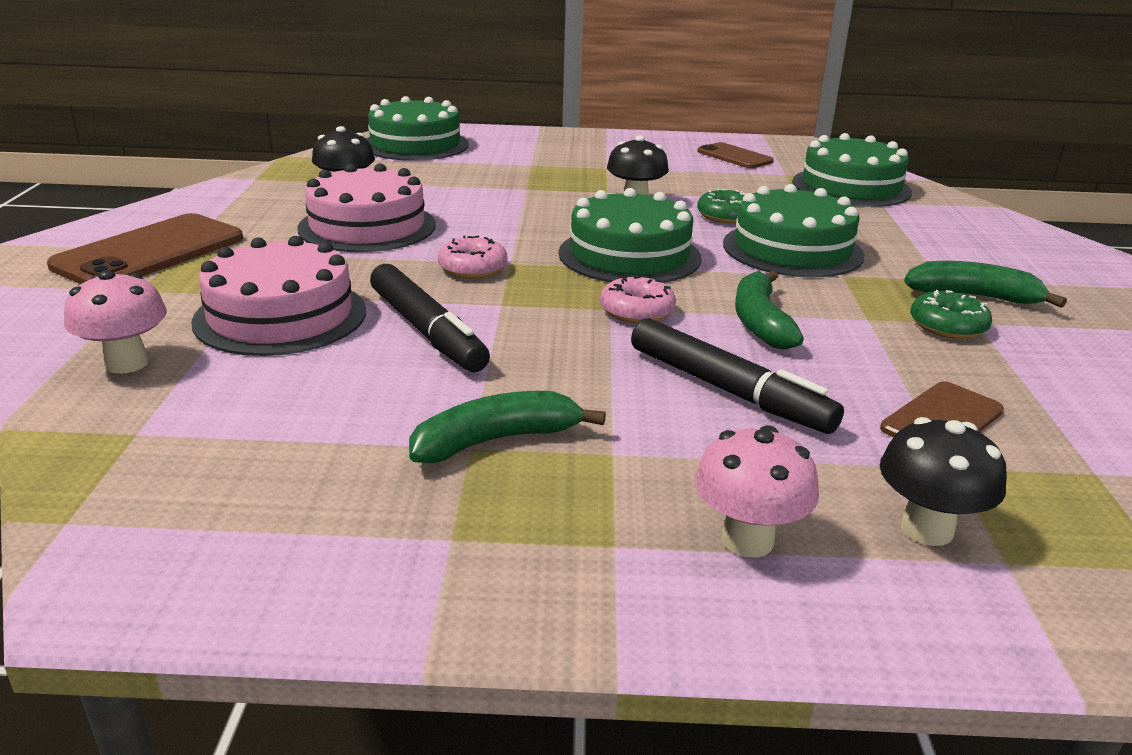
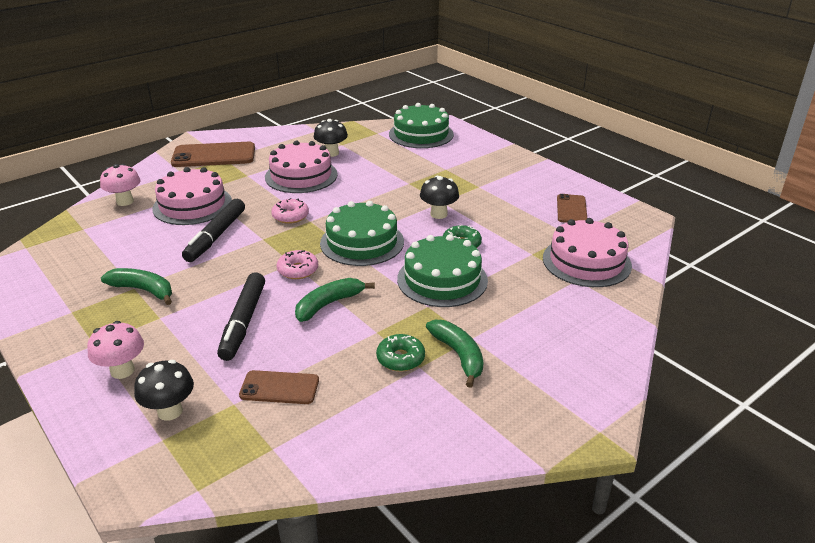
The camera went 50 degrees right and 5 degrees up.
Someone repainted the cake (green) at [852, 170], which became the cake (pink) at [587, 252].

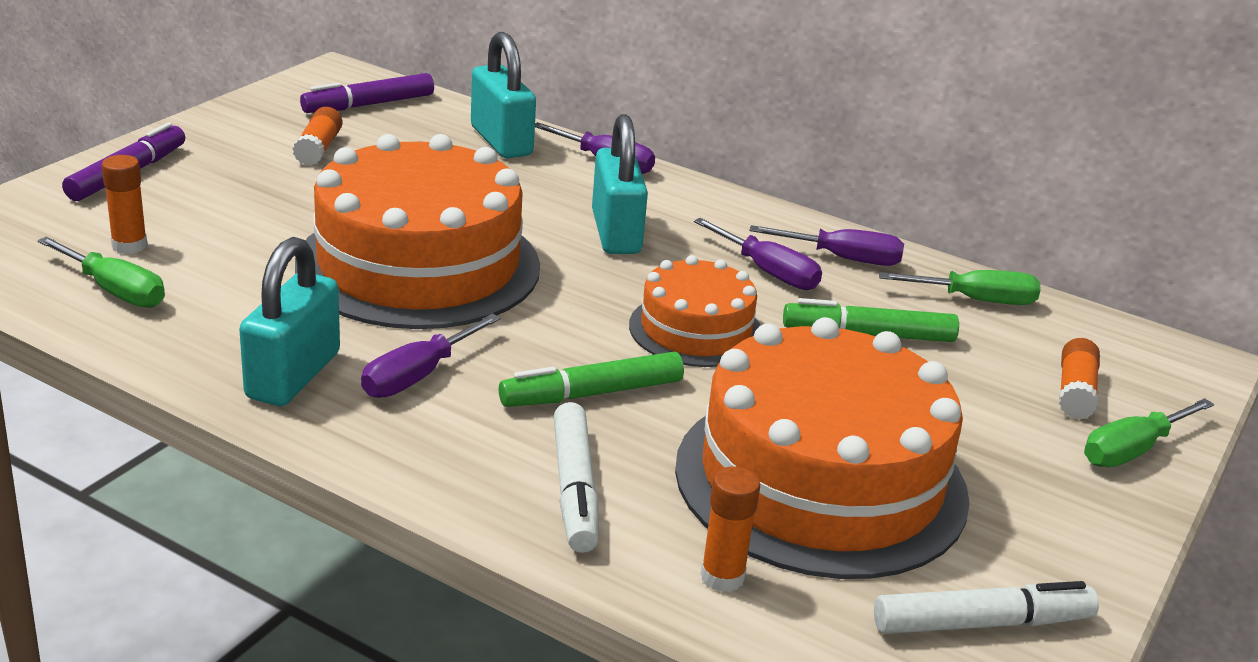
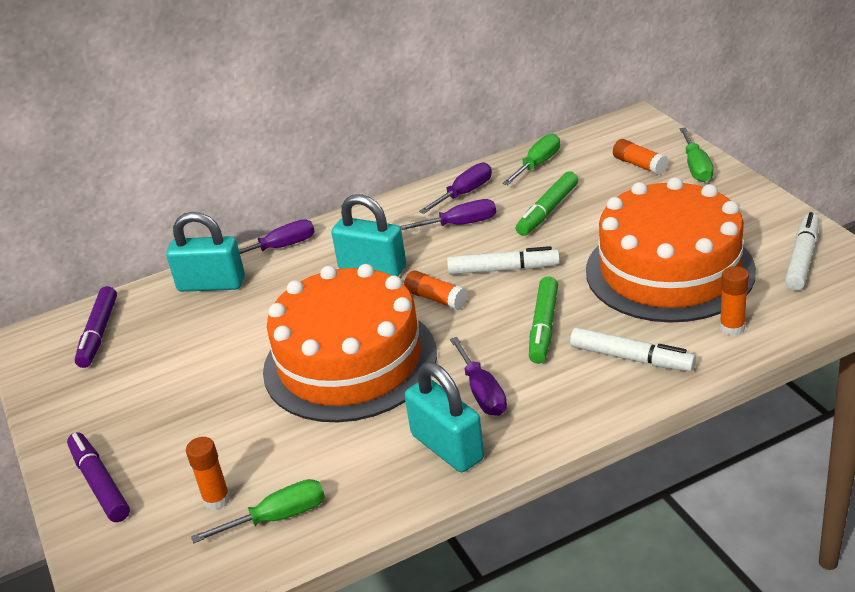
The camera went 50 degrees left and 5 degrees up.
Someone carried the glue stick (orange) from [317, 136] to [436, 290].
Someone swapped the cake (orange) at [695, 311] for the marker (white) at [503, 260].

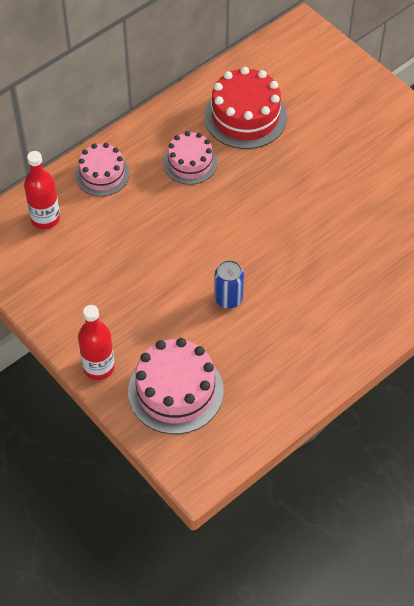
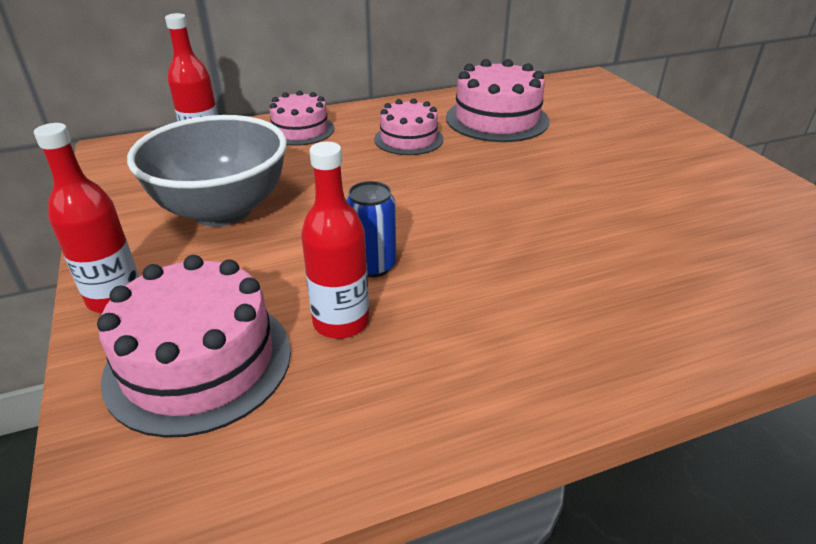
The camera went 20 degrees right and 20 degrees down.
Someone put down the bowl (grey) at [207, 171].
Someone put down the bottle (red) at [335, 240].
Someone repainted the cake (red) at [245, 108], which became the cake (pink) at [497, 100].

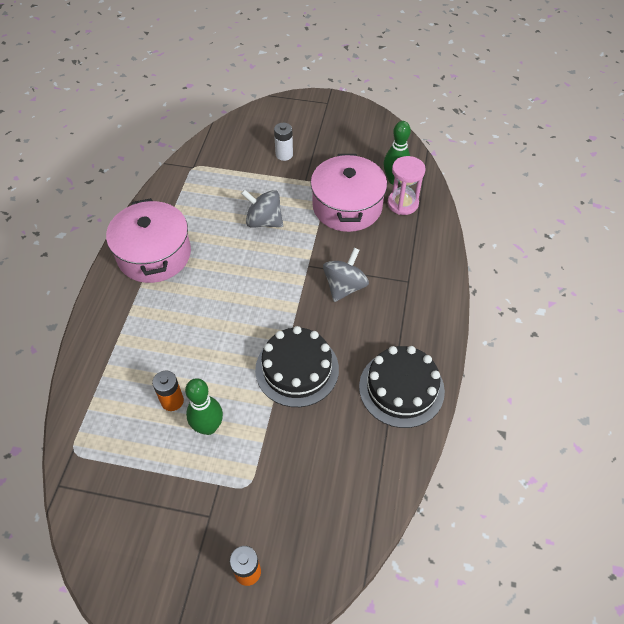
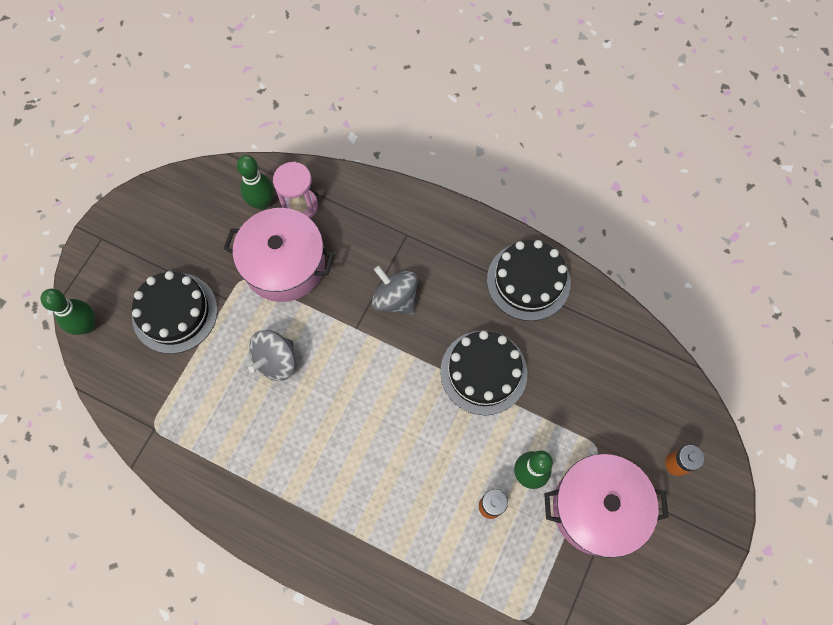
The camera went 75 degrees left and 15 degrees up.
Someone put down the bowling pin (green) at [68, 312].
Someone carried the pot (pink) from [148, 240] to [606, 506].
Someone swapped the battery (white) at [283, 142] for the cake (black) at [175, 312].

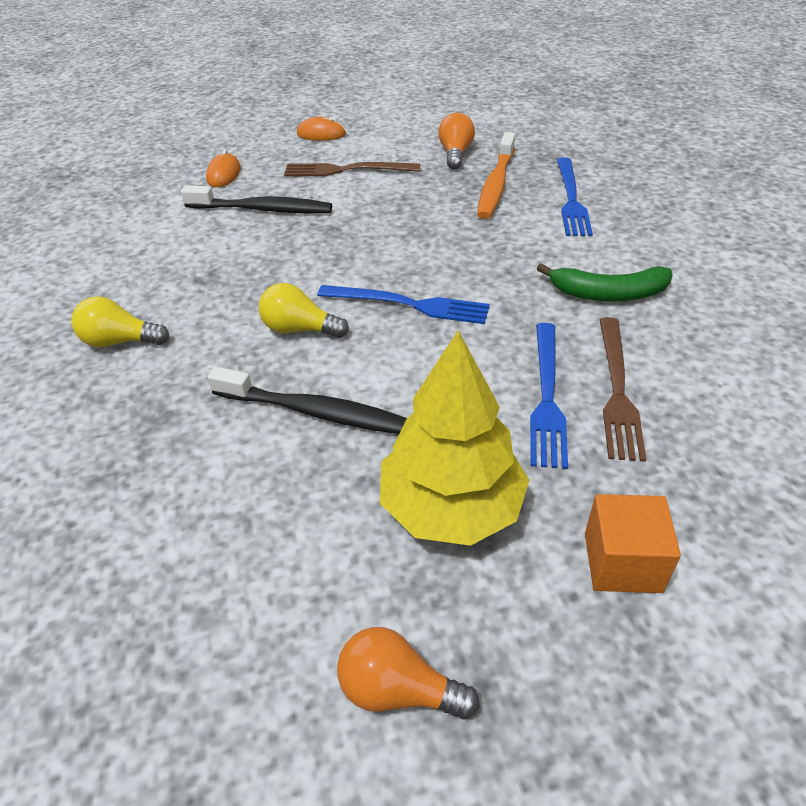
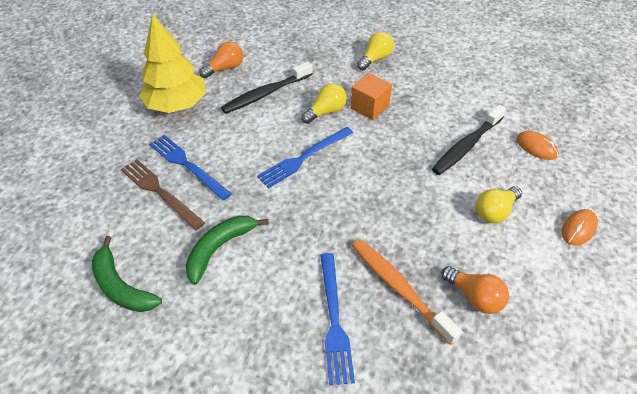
The camera went 125 degrees right and 5 degrees up.
Someone put down the banana (green) at [127, 274].
Someone carried the light bulb (orange) from [408, 673] to [221, 59].
Someone carried the cube (orange) from [633, 543] to [371, 96].
Someone swapped the fork (brown) at [352, 169] for the light bulb (yellow) at [499, 204].
Someone rotated the fork (blue) at [575, 197] by 135 degrees counterclockwise.

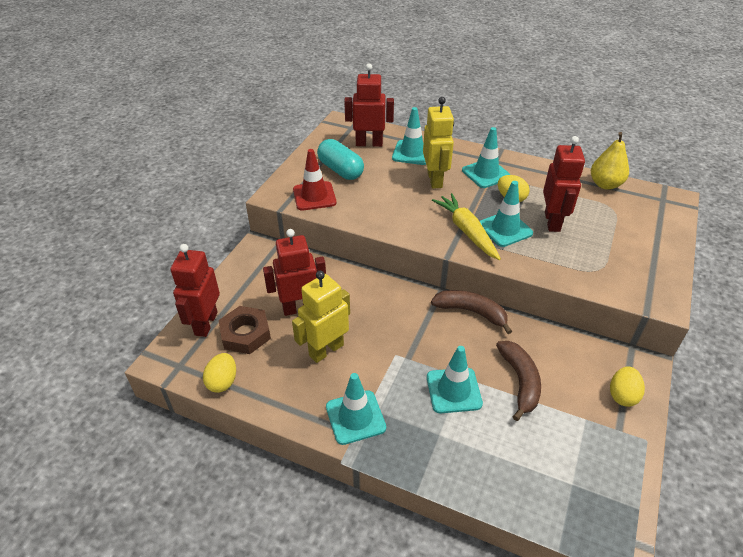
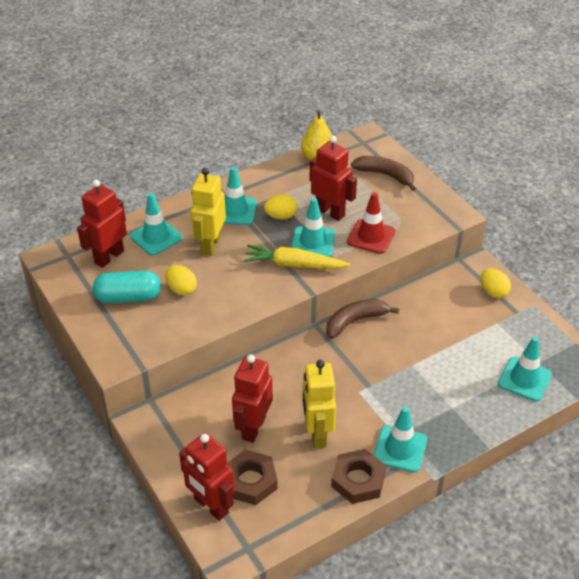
The camera went 55 degrees left and 0 degrees up.
Someone put down the nut (brown) at [358, 476].
Someone carried the egg (yellow) from [219, 373] to [181, 280].
Someone carried the traffic cone (red) from [314, 179] to [371, 223].
Someone carried the traffic cone (turquoise) from [455, 379] to [525, 369].
Someone carried the banana (brown) from [518, 381] to [383, 173].
Someone rotated the robot (yellow) at [438, 143] by 105 degrees counterclockwise.

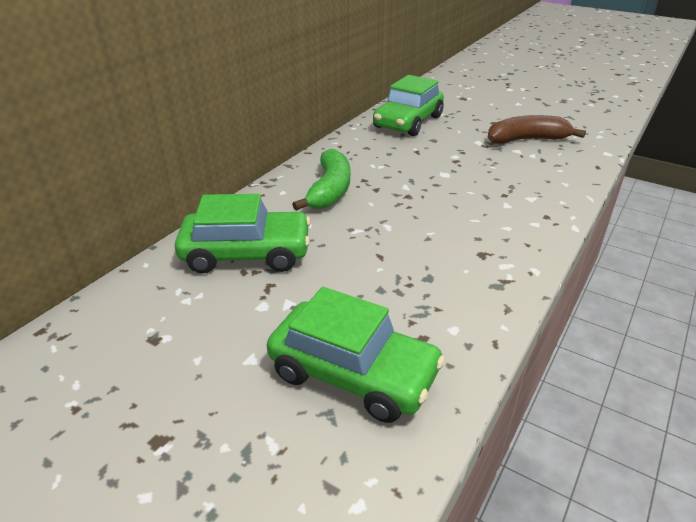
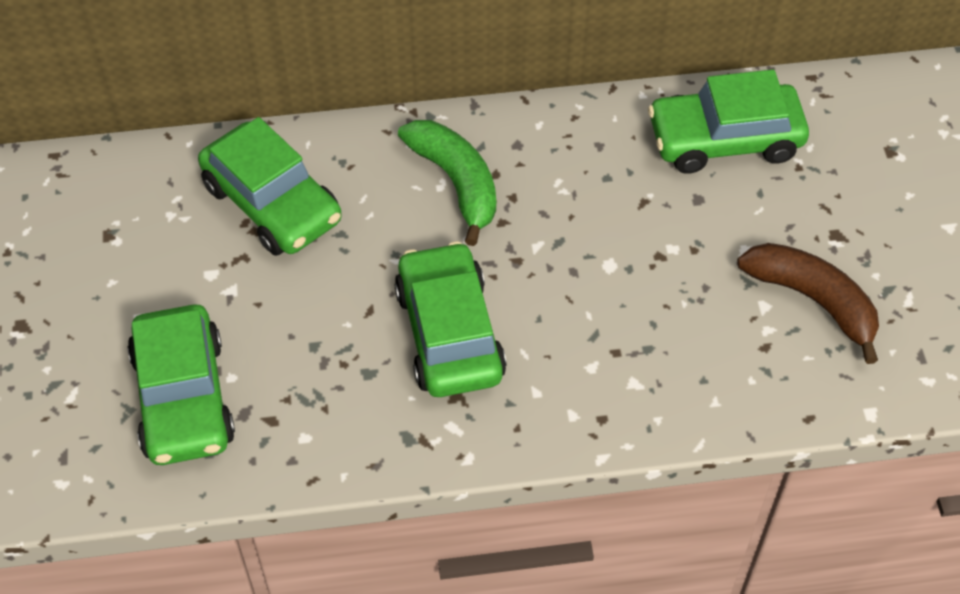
The camera went 50 degrees right and 20 degrees up.
Someone put down the car (green) at [450, 319].
Someone rotated the banana (green) at [321, 180] by 90 degrees counterclockwise.

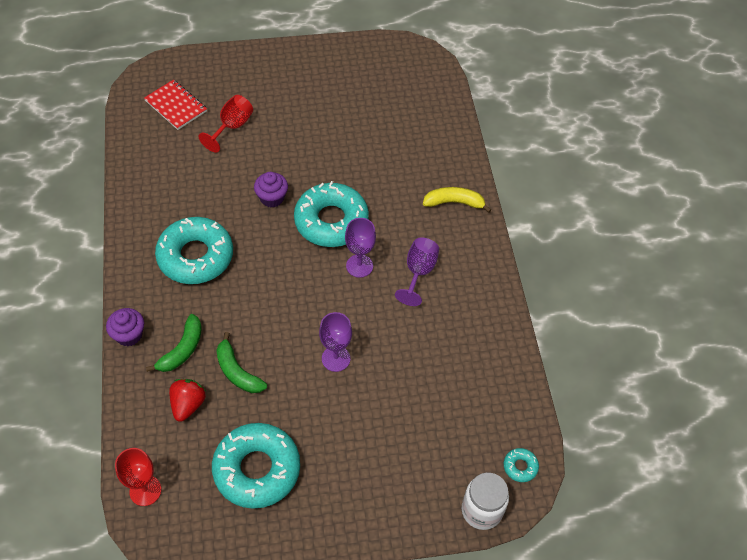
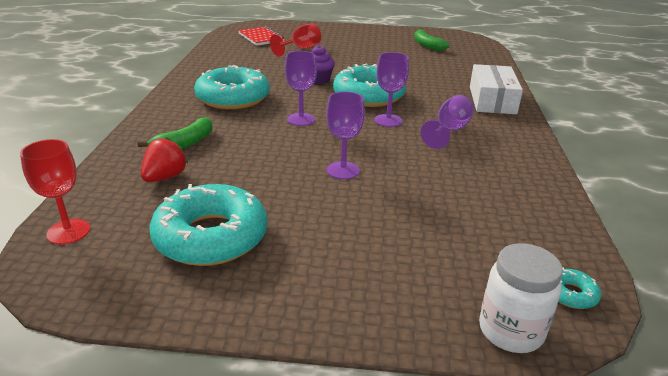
The camera went 15 degrees right and 25 degrees down.
Someone took away the cupcake (purple) at [125, 327].
Someone put down the goblet (purple) at [301, 88].
Someone carried the banana (green) from [241, 362] to [432, 40].
Someone swapped the banana (yellow) at [457, 200] for the box (white) at [496, 89].

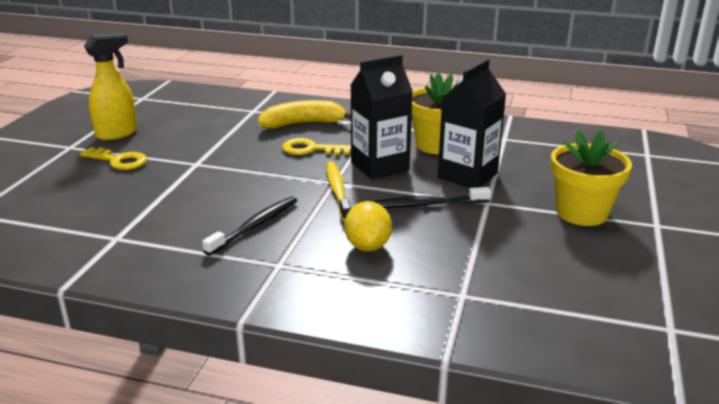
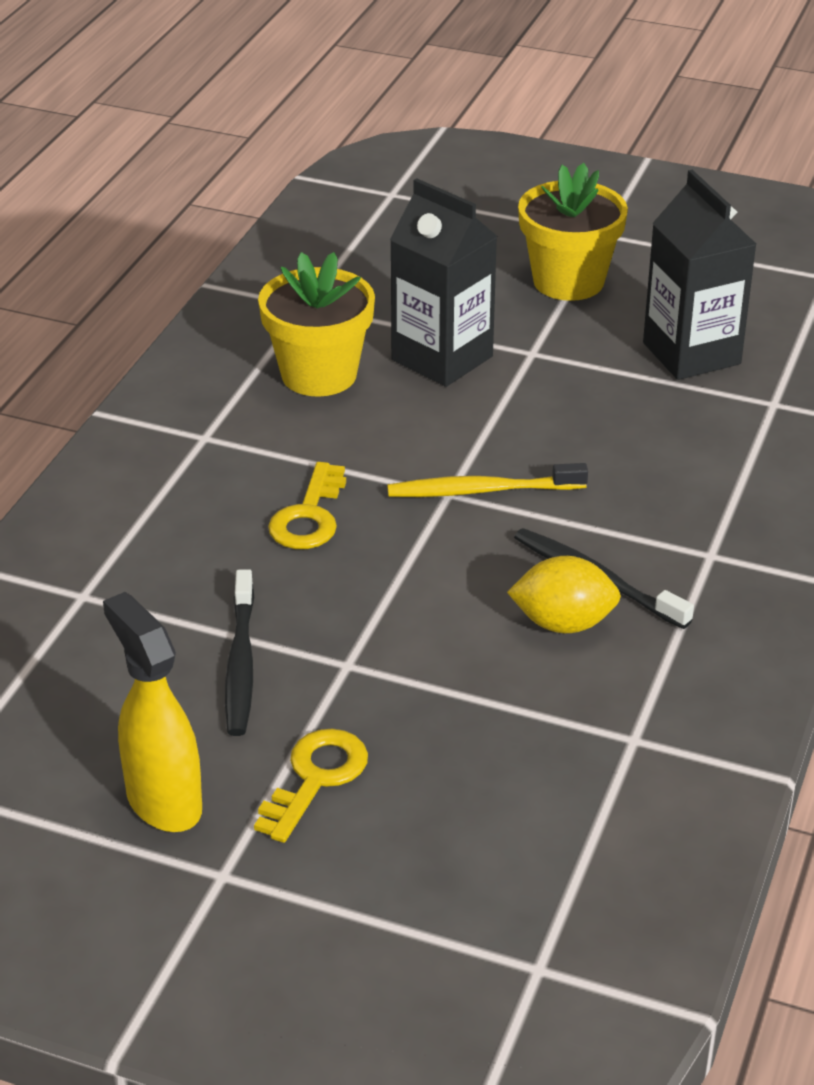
The camera went 85 degrees left and 10 degrees up.
Someone took away the banana (yellow) at [304, 114].
Someone carried the lemon (yellow) from [368, 226] to [564, 594].
Someone carried the carton (black) from [381, 117] to [699, 275].
Someone carried the toothbrush (black) from [431, 197] to [239, 652].

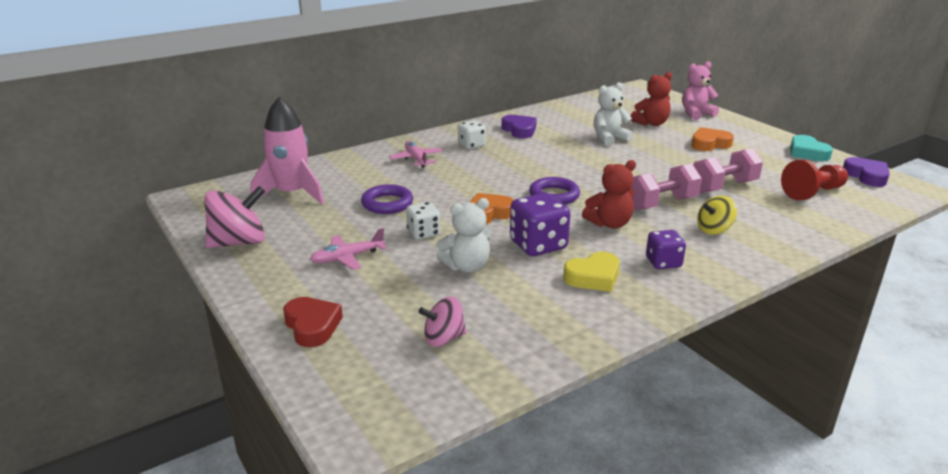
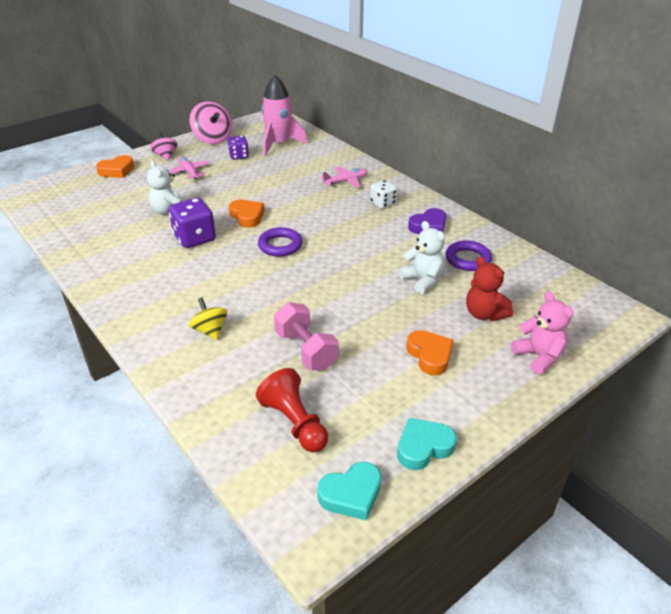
The camera went 85 degrees right and 10 degrees up.
Someone took away the dice (white) at [423, 221].
Someone took away the heart (yellow) at [591, 272].
Someone took away the teddy bear (red) at [609, 194].
Someone took away the dumbbell (pink) at [666, 186].
Someone carried the ring (purple) from [387, 199] to [469, 255].
Someone carried the spinning top (pink) from [443, 322] to [164, 146].
Someone carried the dice (purple) from [666, 249] to [238, 148].
Someone repainted the heart (red) at [313, 322], which became the heart (orange) at [115, 166].
Someone repainted the heart (purple) at [866, 172], which became the heart (turquoise) at [349, 491].

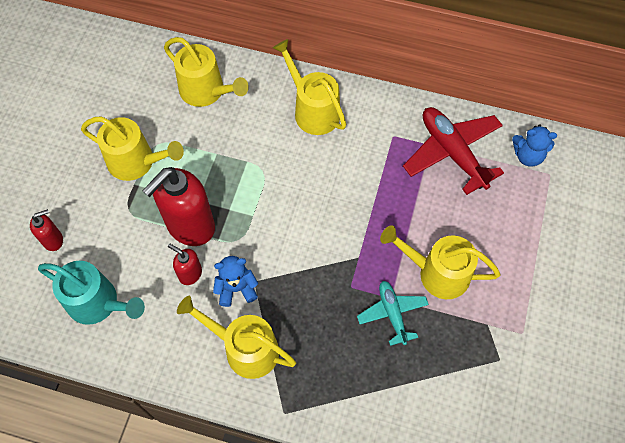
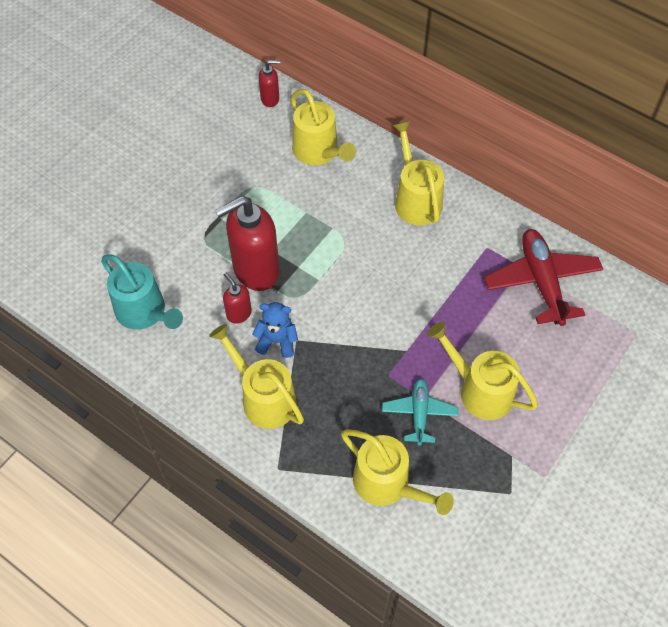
The camera went 20 degrees right and 5 degrees down.
Someone took away the teddy bear (blue) at [534, 146].
Someone carried the soap dispenser (red) from [46, 230] to [270, 83].
Someone carried the watering can (yellow) from [132, 148] to [397, 472].

